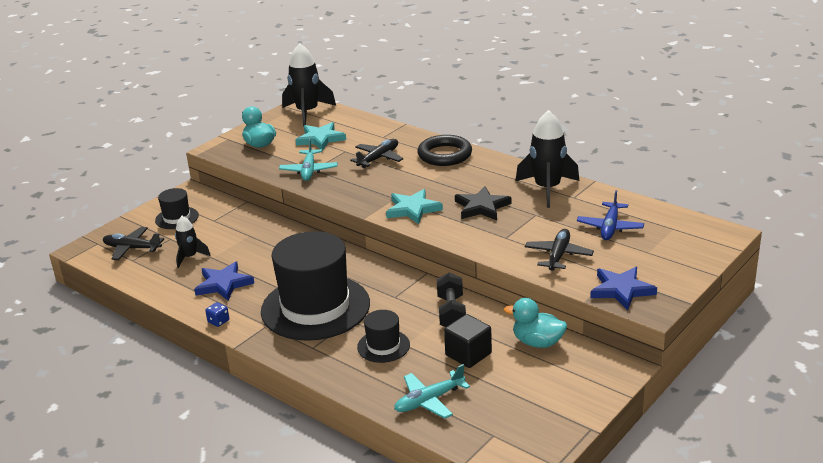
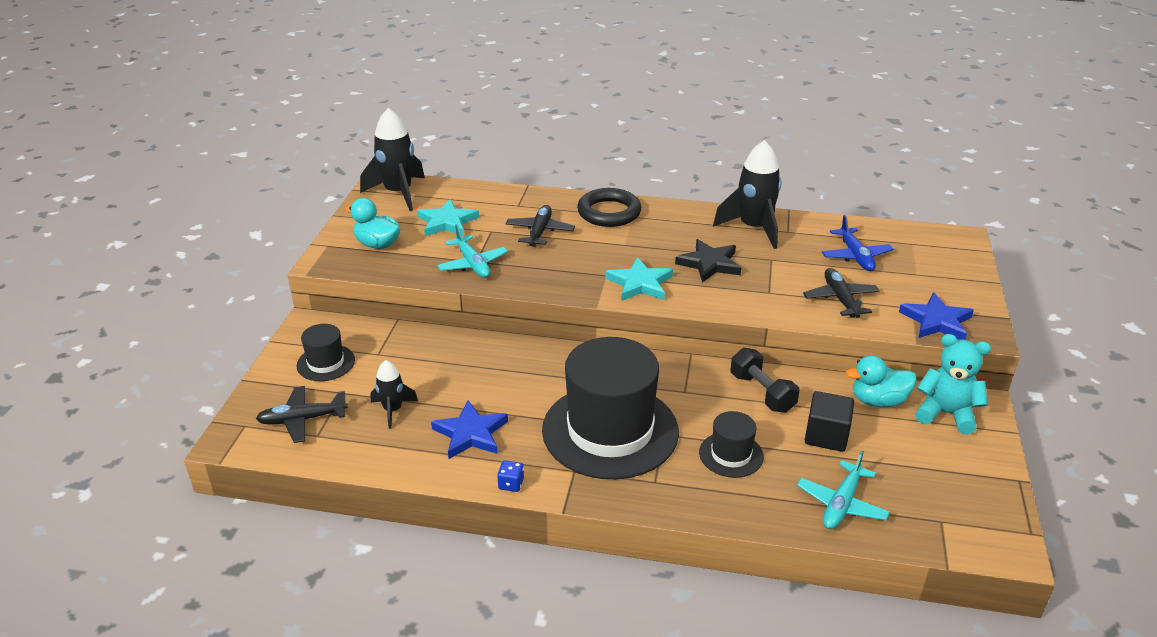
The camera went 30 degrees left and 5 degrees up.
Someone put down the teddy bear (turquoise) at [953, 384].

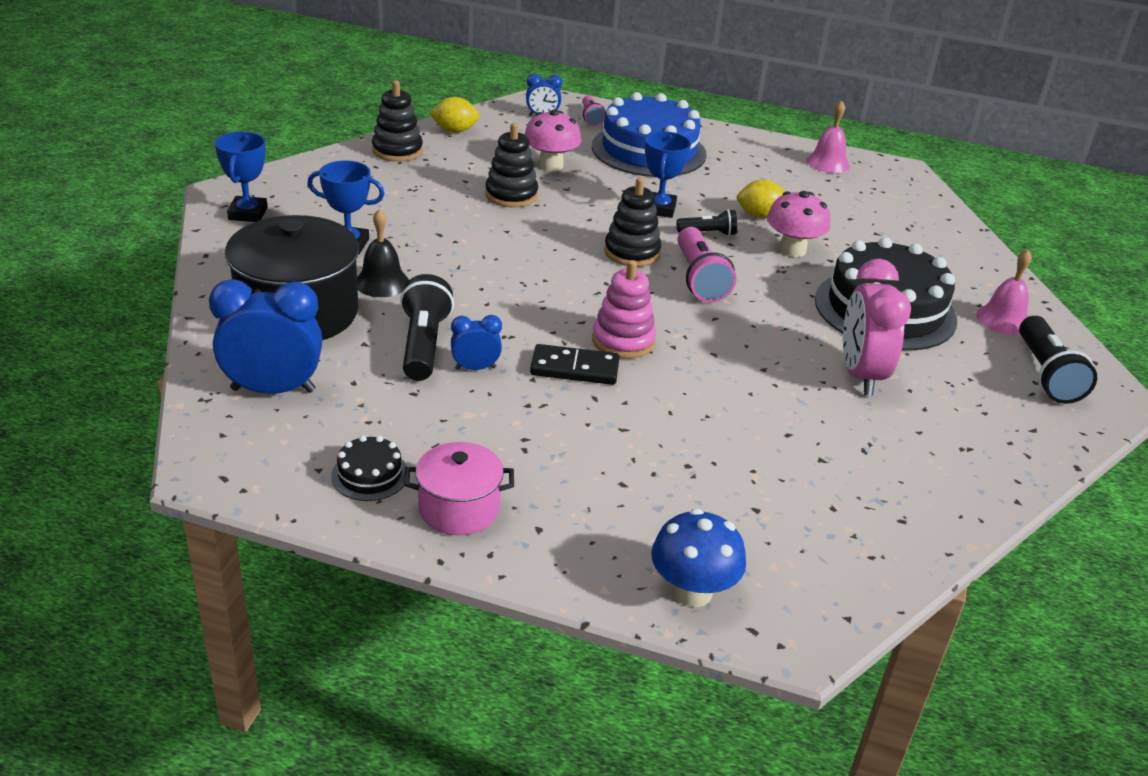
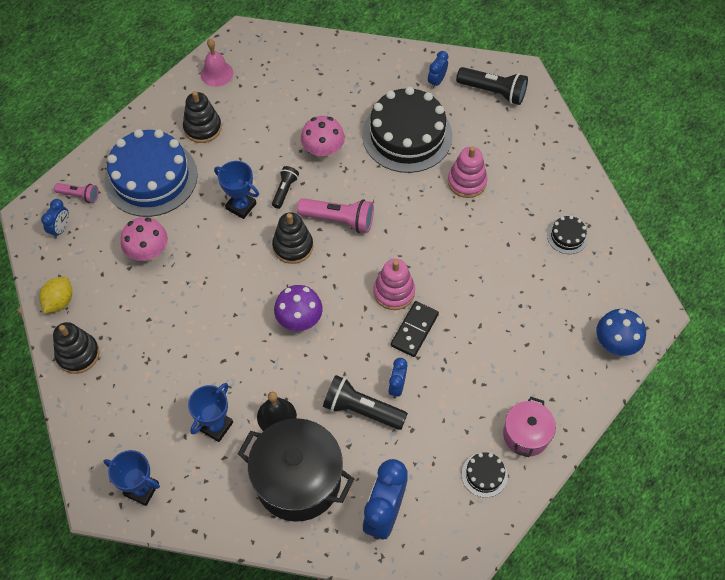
The camera went 65 degrees left and 25 degrees up.
Someone took away the lemon (yellow) at [761, 199].
Someone put down the mushroom (purple) at [298, 308].
Someone put down the cake (black) at [567, 234].
Someone carried the stacking toy (black) from [512, 165] to [202, 117].
Someone swapped the clock (pink) at [877, 327] for the stacking toy (pink) at [467, 172].
Someone swapped the bell (pink) at [1004, 292] for the clock (blue) at [438, 70].

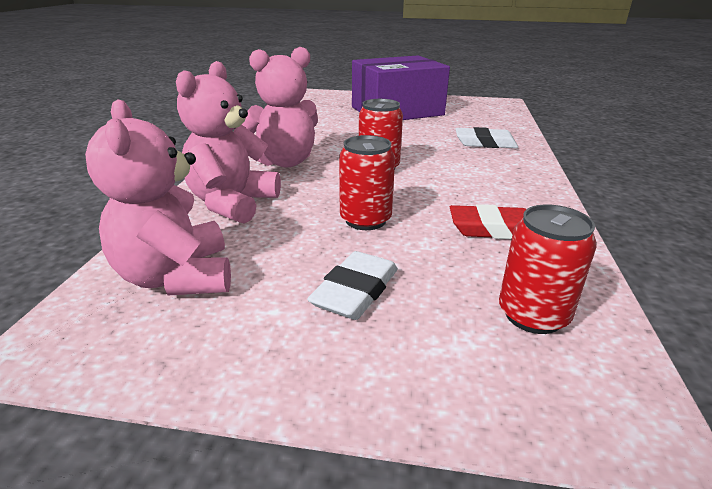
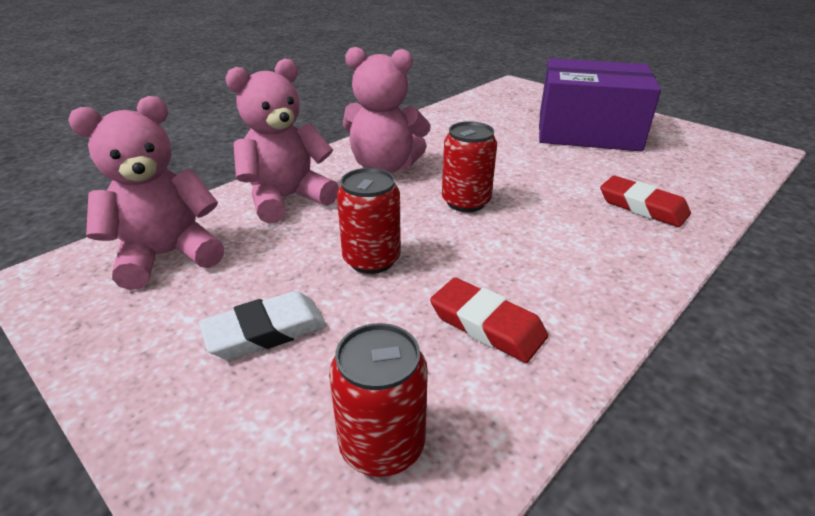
The camera went 35 degrees right and 5 degrees up.
Someone repainted the eraser (white) at [486, 137], which became the eraser (red) at [645, 201].
Someone rotated the teddy bear (pink) at [158, 198] by 45 degrees clockwise.

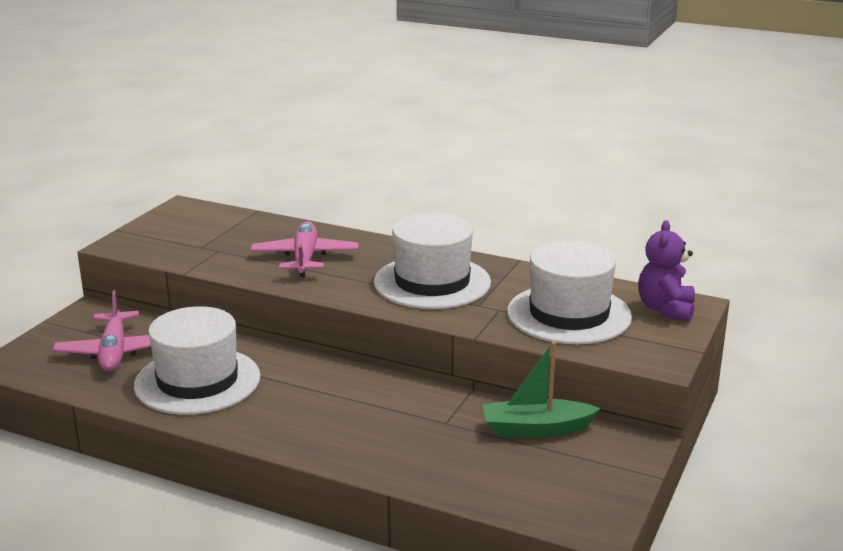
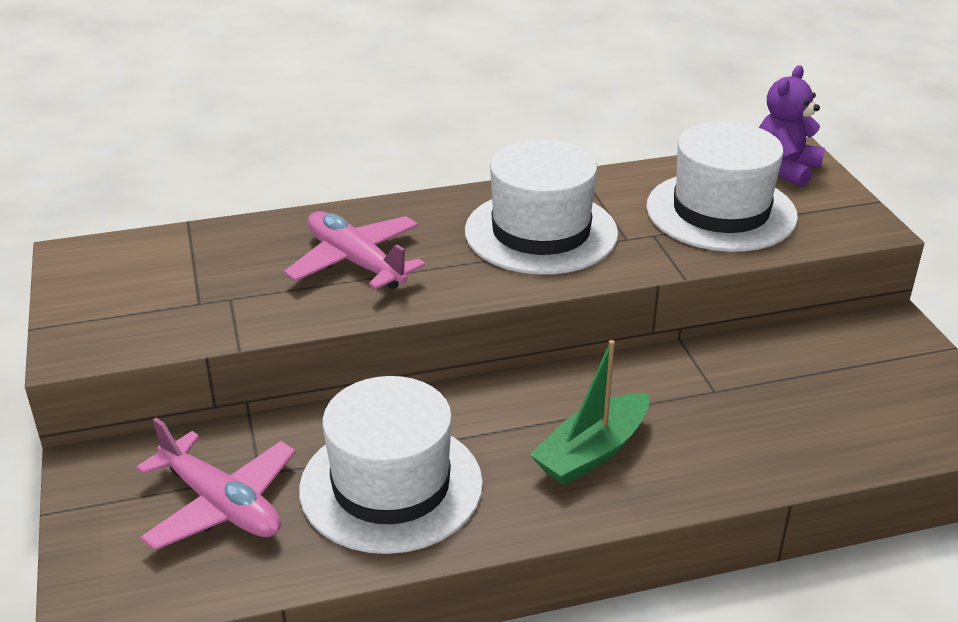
The camera went 40 degrees left and 10 degrees up.
Someone carried the boat (green) from [541, 389] to [589, 412].
Someone rotated the teddy bear (purple) at [666, 271] by 60 degrees clockwise.

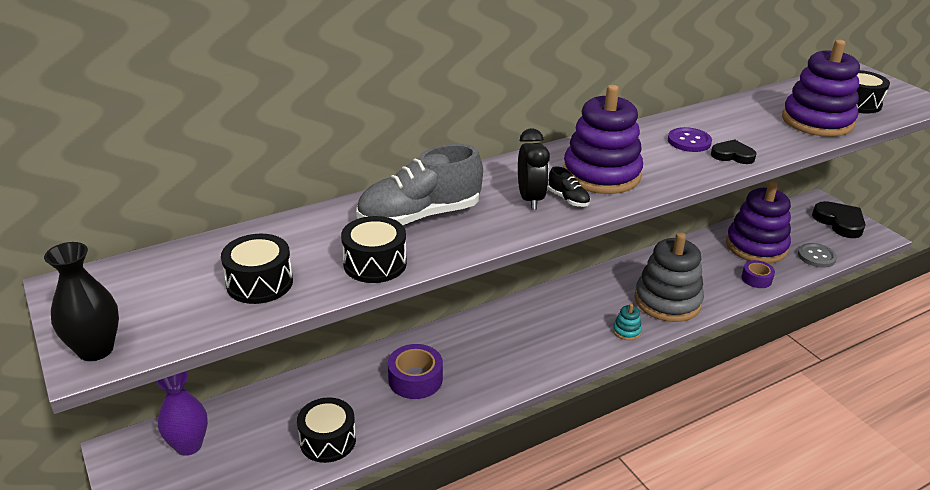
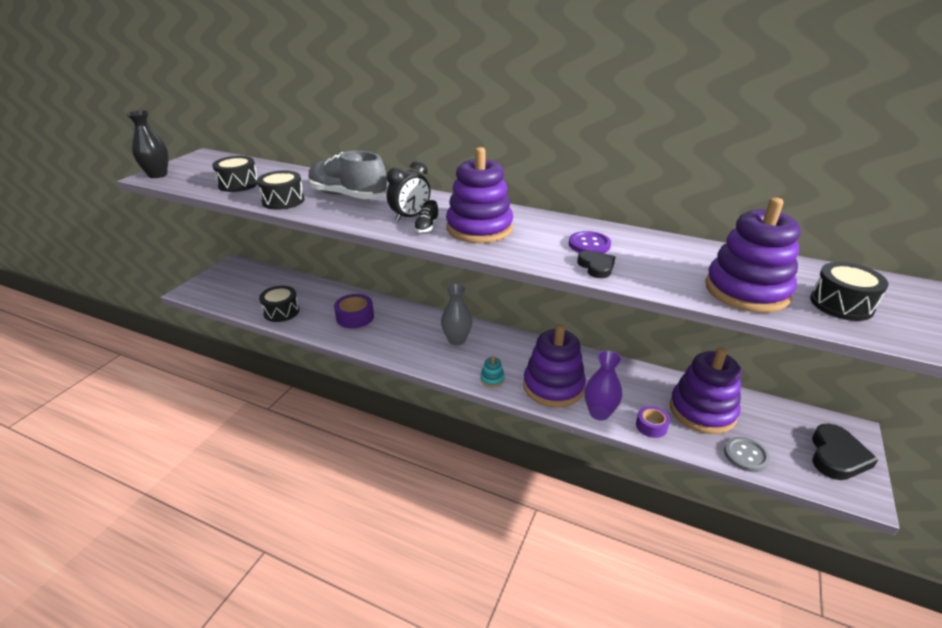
The camera went 55 degrees right and 0 degrees up.
Someone put down the vase (grey) at [456, 315].
Someone carried the vase (purple) from [182, 413] to [603, 385].
Someone repainted the stacking toy (grey) at [669, 277], which became the stacking toy (purple) at [554, 366].

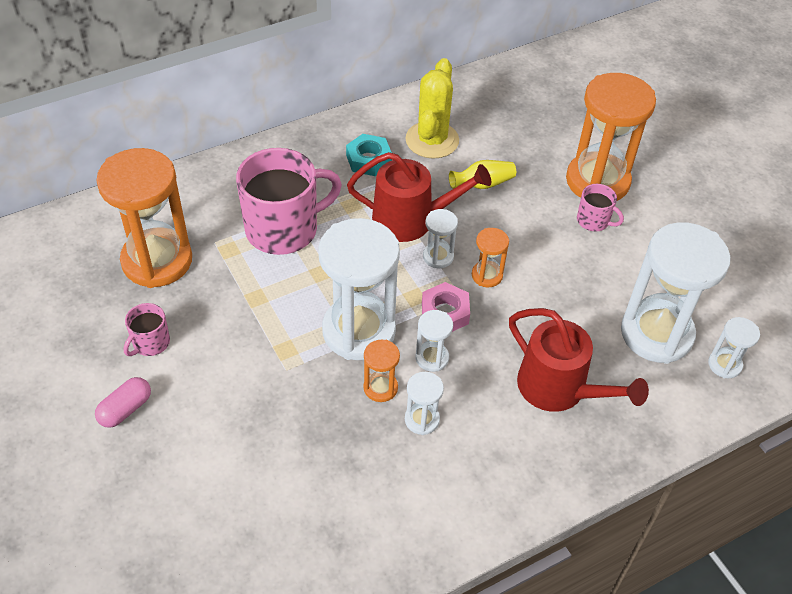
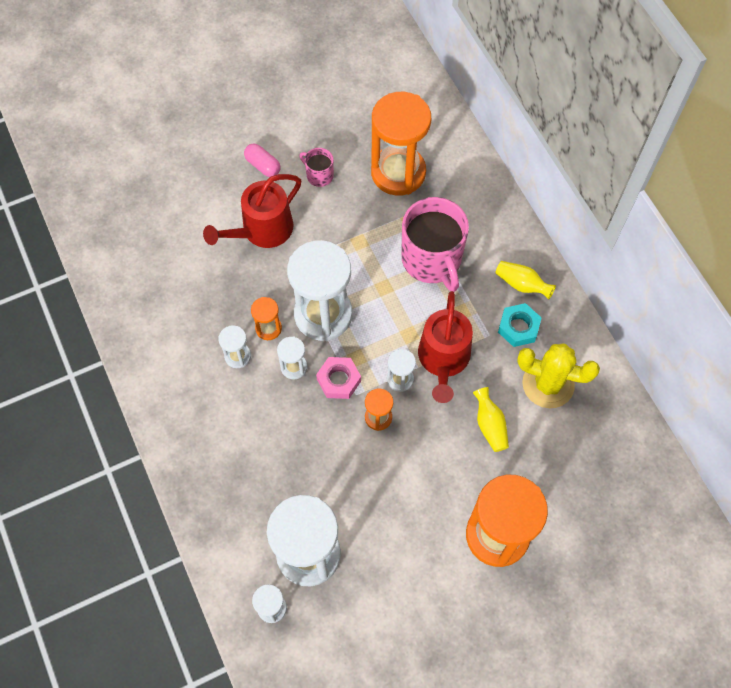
The camera went 95 degrees right and 15 degrees up.
Someone took away the mug (pink) at [600, 207].
Someone put down the vase (yellow) at [525, 280].
Someone carried the watering can (red) from [579, 360] to [252, 211].

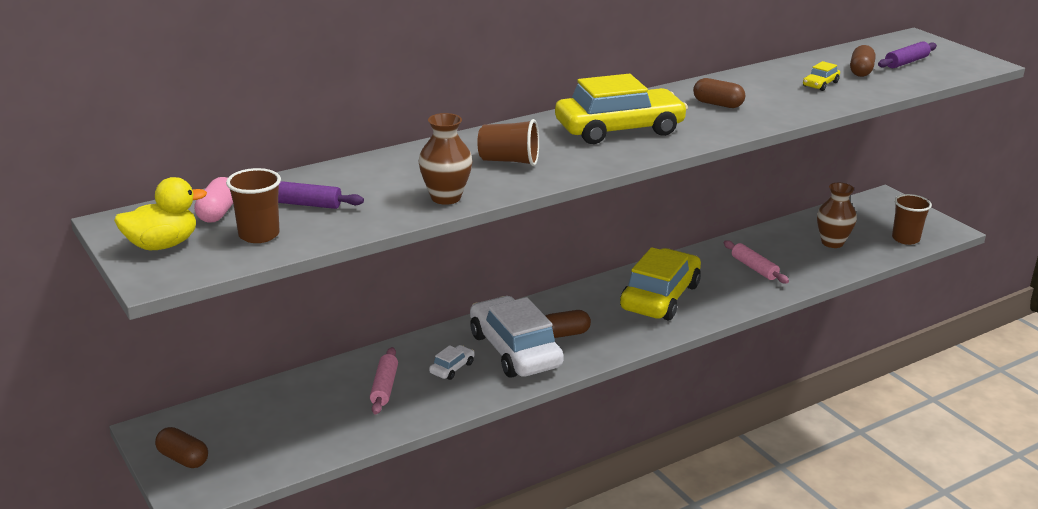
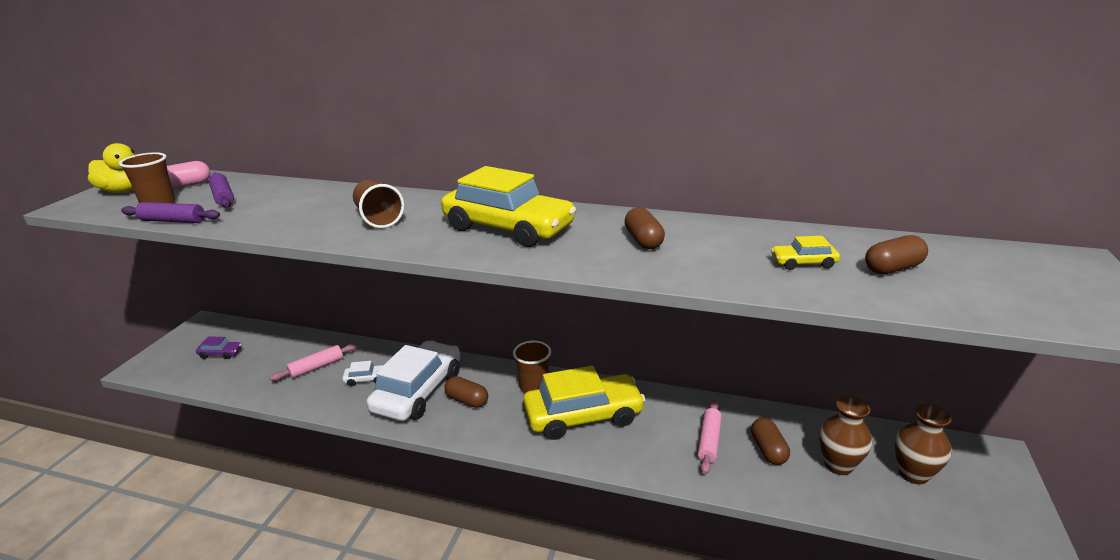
The camera went 50 degrees right and 0 degrees up.
Someone put down the car (purple) at [219, 348].
Someone carried the capsule (brown) from [181, 447] to [770, 441].
Someone carried the vase (brown) from [445, 159] to [923, 444].
Someone carried the rolling pin (purple) from [907, 54] to [170, 212].
Someone carried the cup (brown) from [912, 219] to [532, 367].

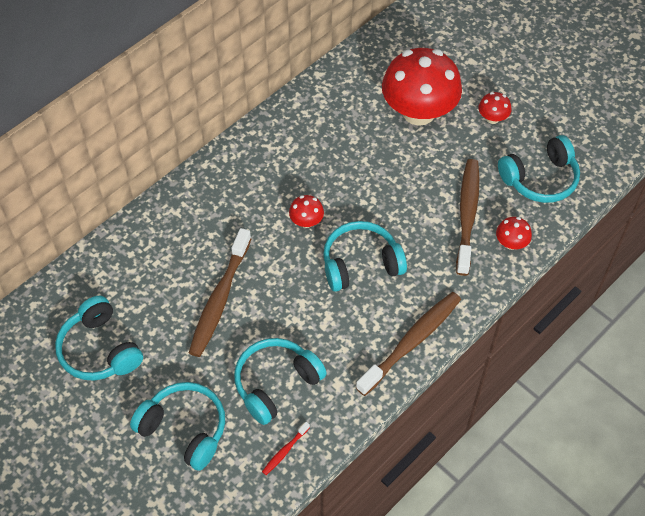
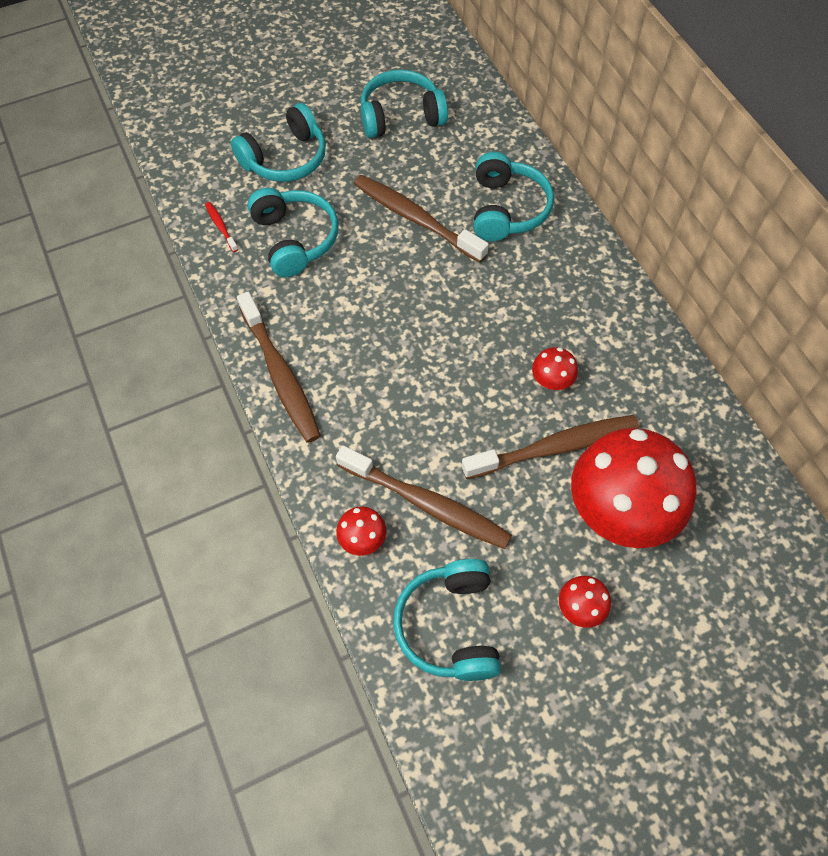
The camera went 110 degrees right and 5 degrees up.
Someone put down the toothbrush (brown) at [550, 447].
Someone carried the mushroom (red) from [306, 211] to [555, 368].
Someone carried the headphones (turquoise) from [365, 256] to [514, 196].

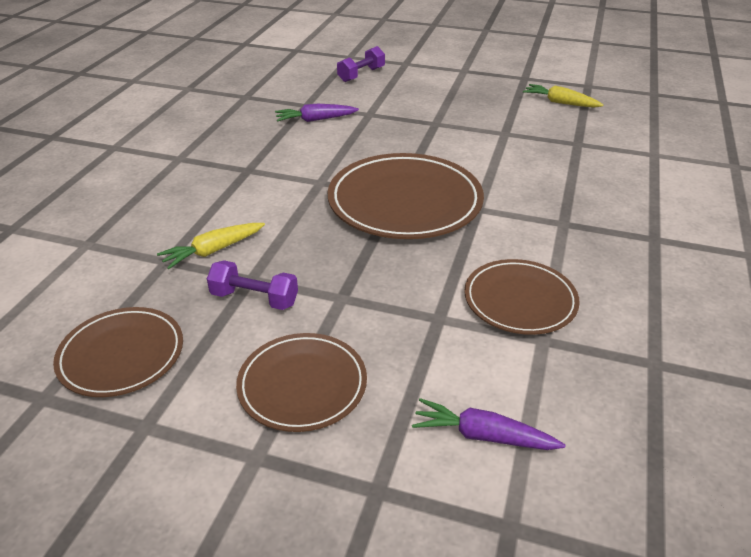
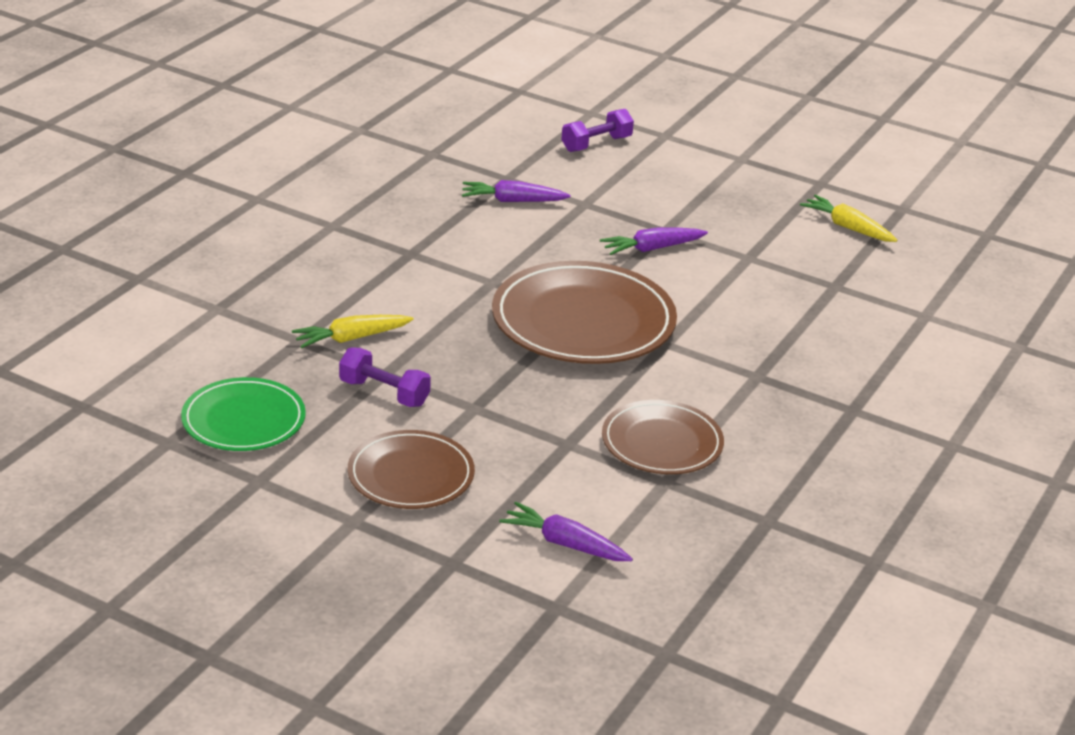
The camera went 10 degrees right and 5 degrees down.
Someone put down the carrot (purple) at [654, 241].
Someone repainted the plate (brown) at [118, 352], which became the plate (green) at [243, 414].

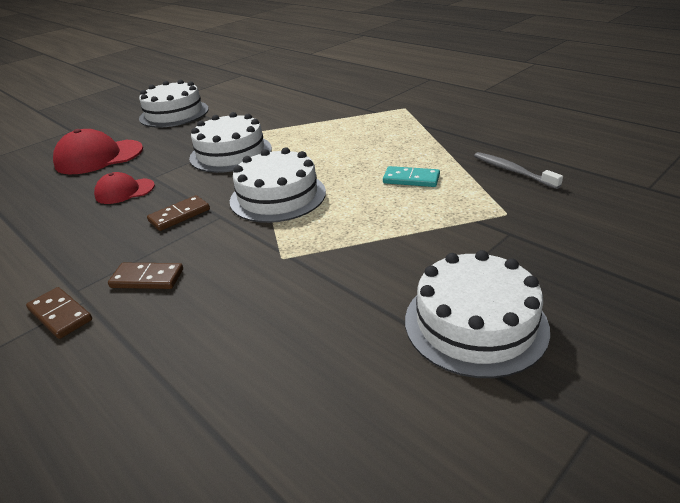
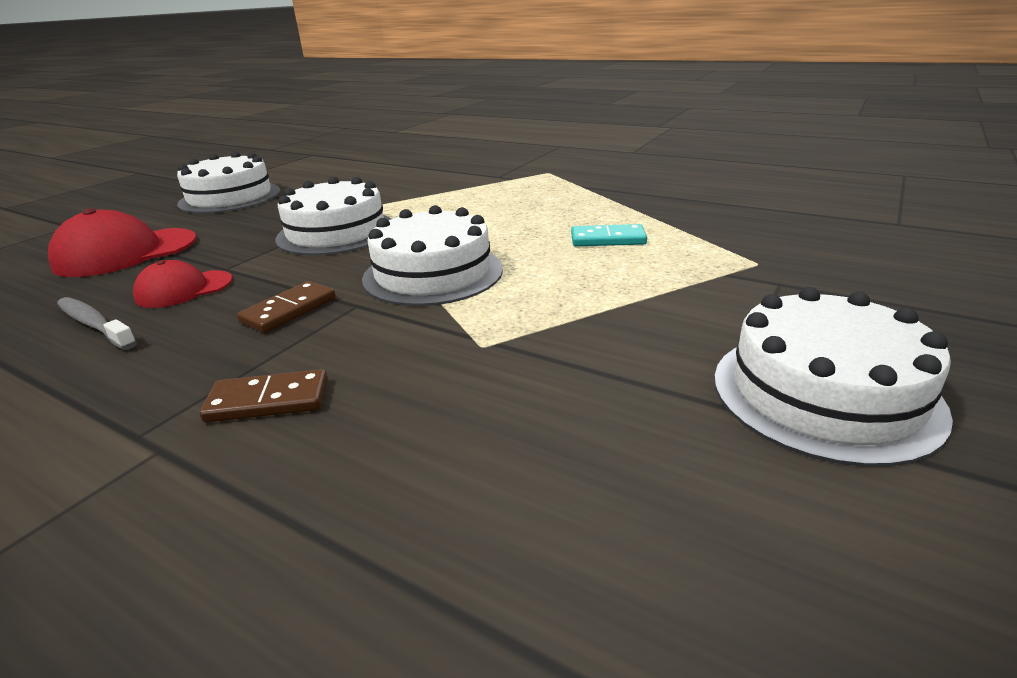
The camera went 15 degrees left and 5 degrees down.
Someone took away the domino (brown) at [59, 313].
Someone carried the toothbrush (grey) from [518, 170] to [97, 323].

